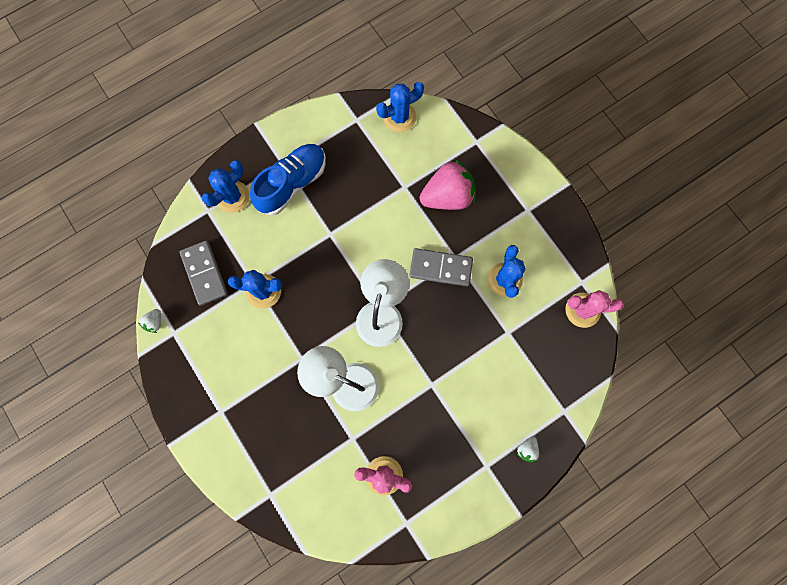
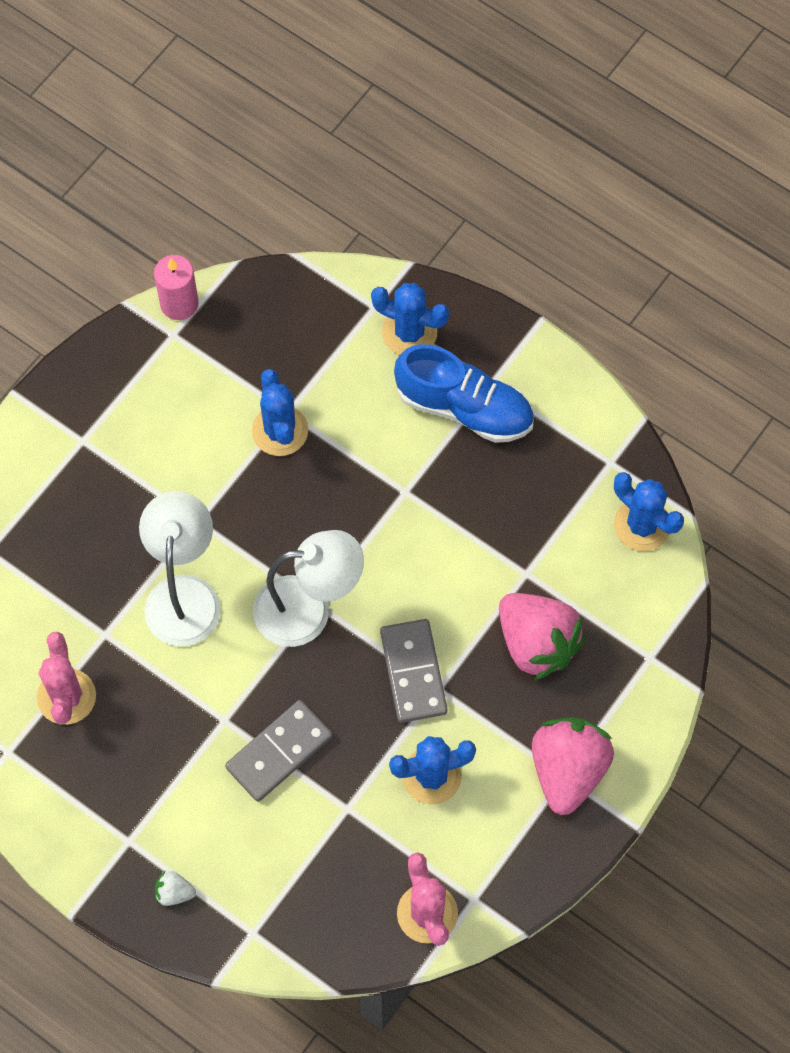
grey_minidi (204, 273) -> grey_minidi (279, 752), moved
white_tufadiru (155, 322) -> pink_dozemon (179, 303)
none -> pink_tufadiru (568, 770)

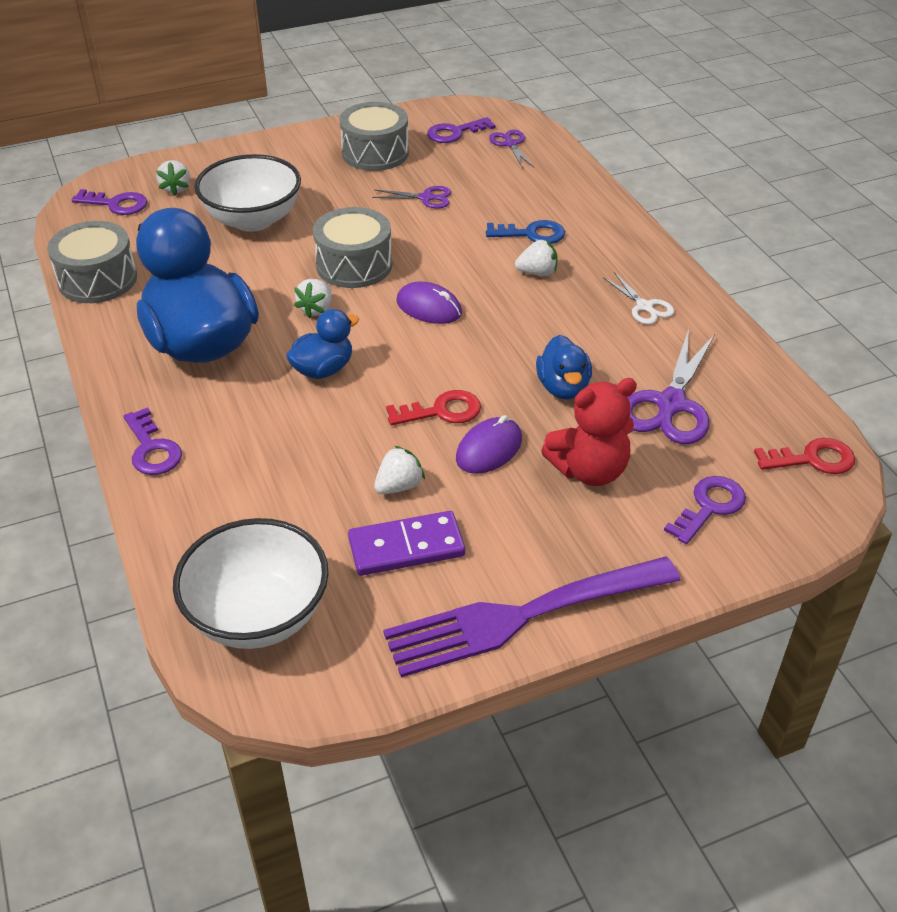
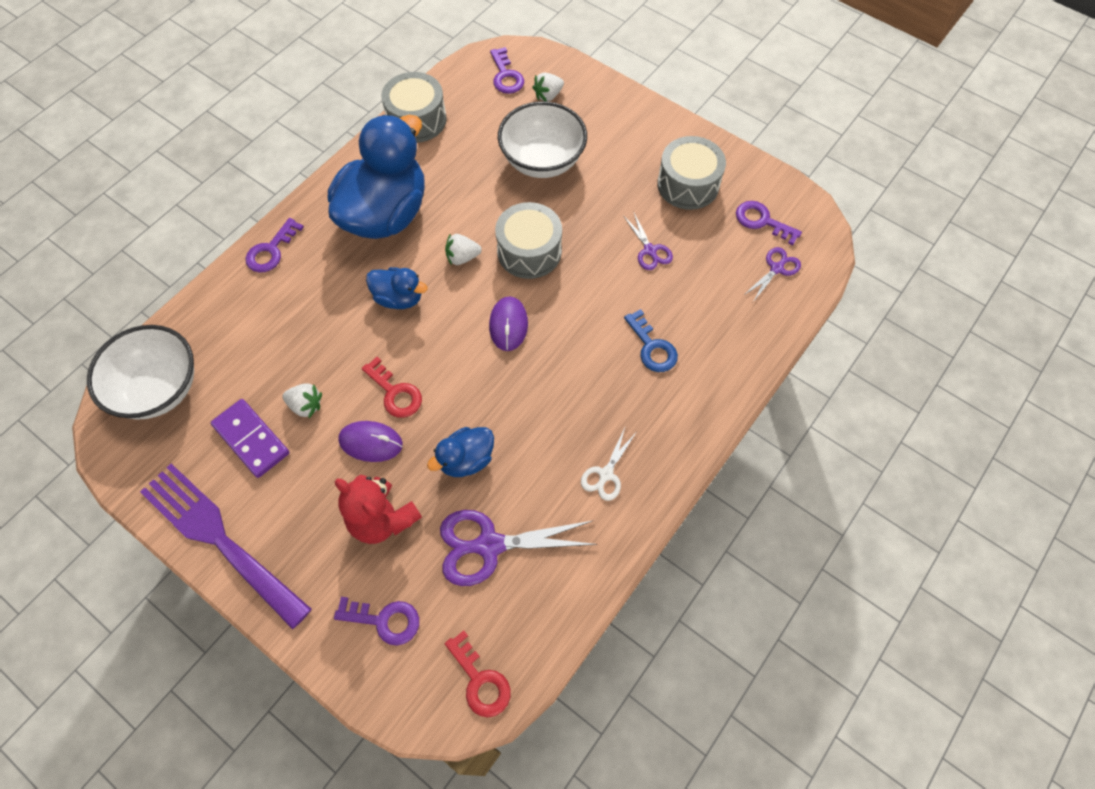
white_tufadiru (537, 272) -> none

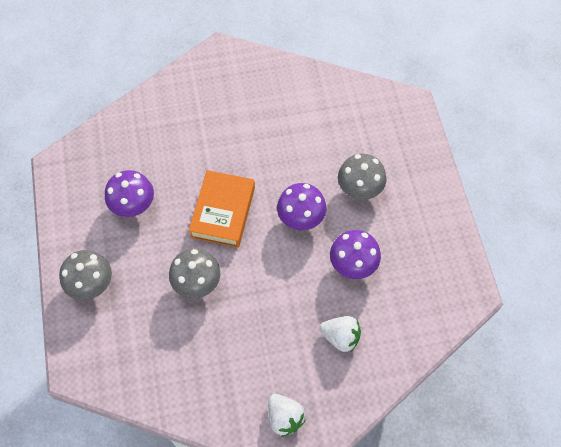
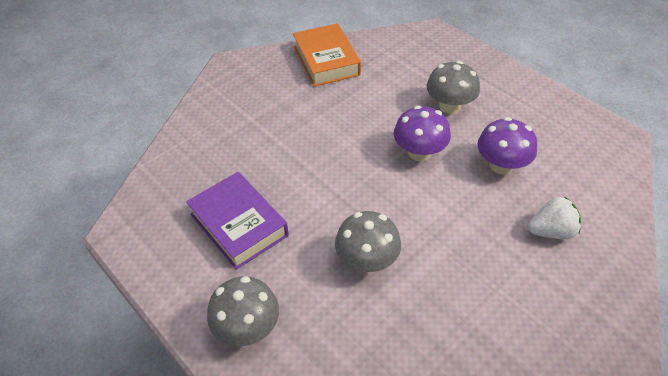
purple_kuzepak (133, 205) -> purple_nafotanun (239, 225)
orange_nafotanun (223, 212) -> orange_nafotanun (326, 60), moved
white_tufadiru (284, 417) -> none

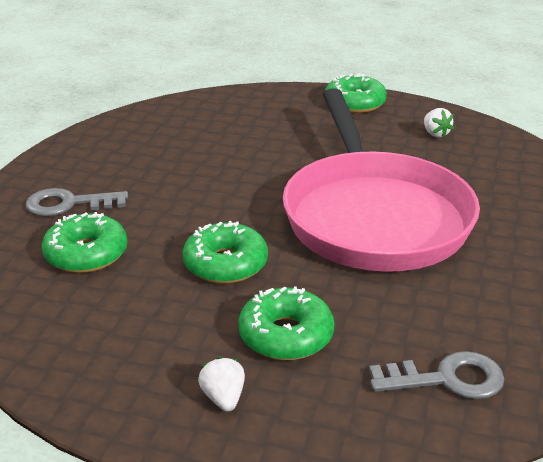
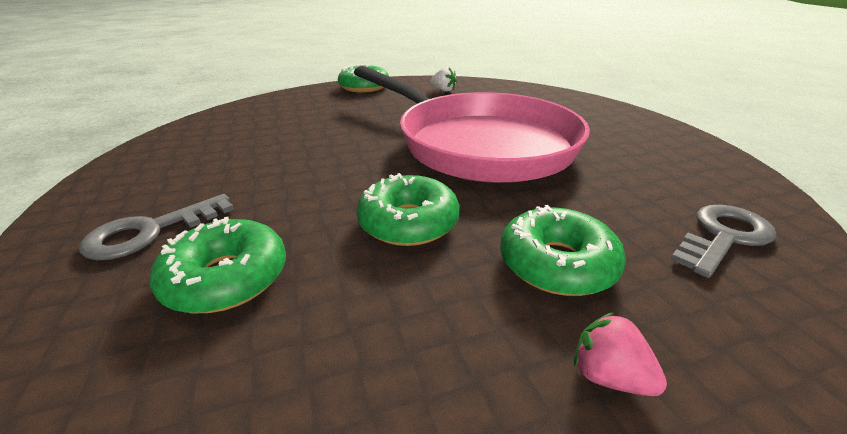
white_tufadiru (223, 398) -> pink_tufadiru (608, 376)

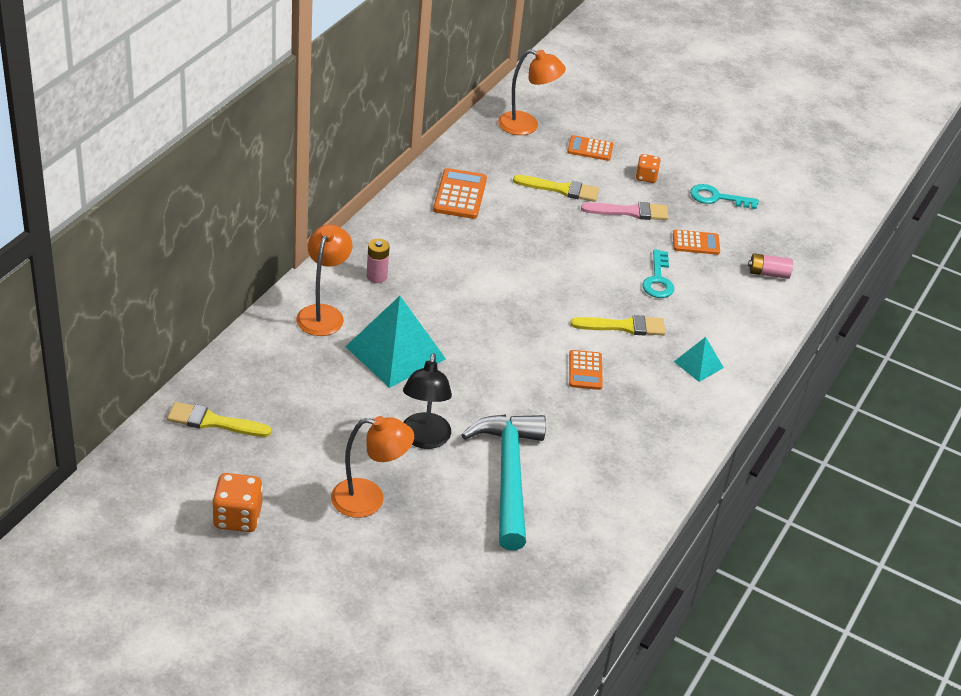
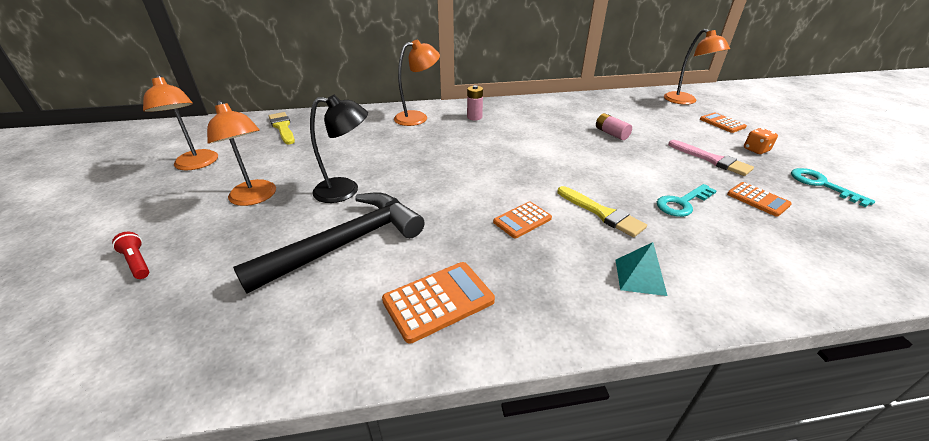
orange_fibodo (460, 195) -> orange_fibodo (438, 301), moved
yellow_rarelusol (560, 189) -> none
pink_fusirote (768, 273) -> pink_fusirote (611, 134), moved
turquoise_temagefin (395, 353) -> none
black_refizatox (424, 439) -> black_refizatox (346, 190), 150 degrees counterclockwise
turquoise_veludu (508, 476) -> black_veludu (346, 243)
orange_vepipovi (237, 517) -> orange_refizatox (197, 164)
none -> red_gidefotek (137, 262)

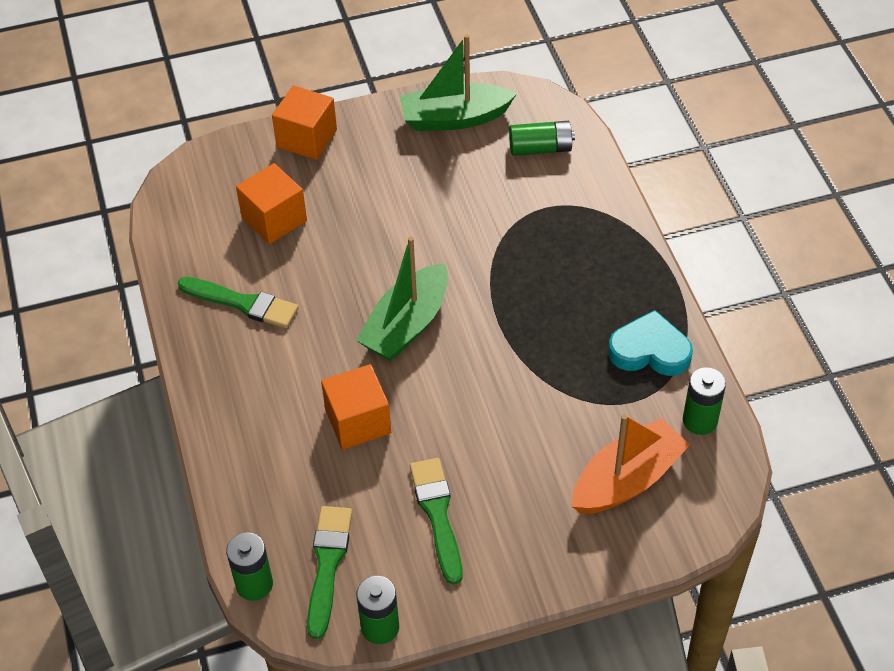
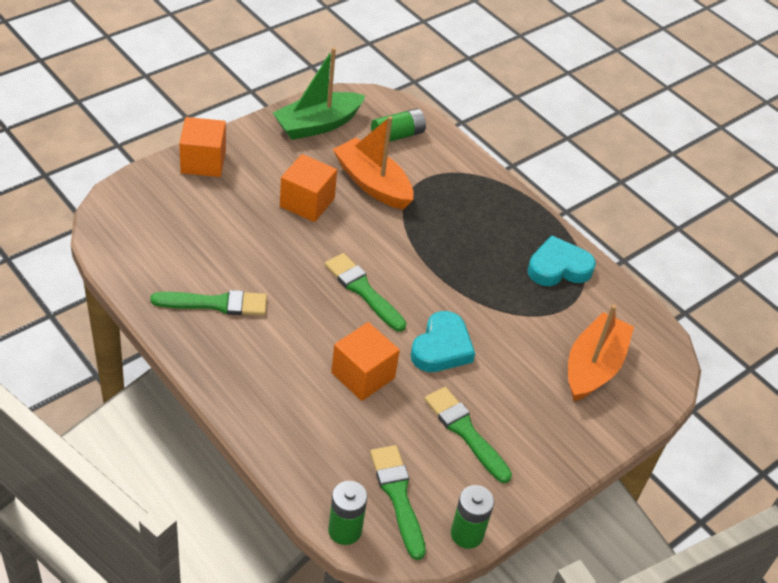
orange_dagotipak (274, 219) -> orange_dagotipak (307, 202), moved
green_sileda (406, 325) -> green_rarelusol (363, 290)
green_fusirote (700, 420) -> none
none -> orange_sileda (372, 183)
none -> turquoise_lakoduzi (441, 347)

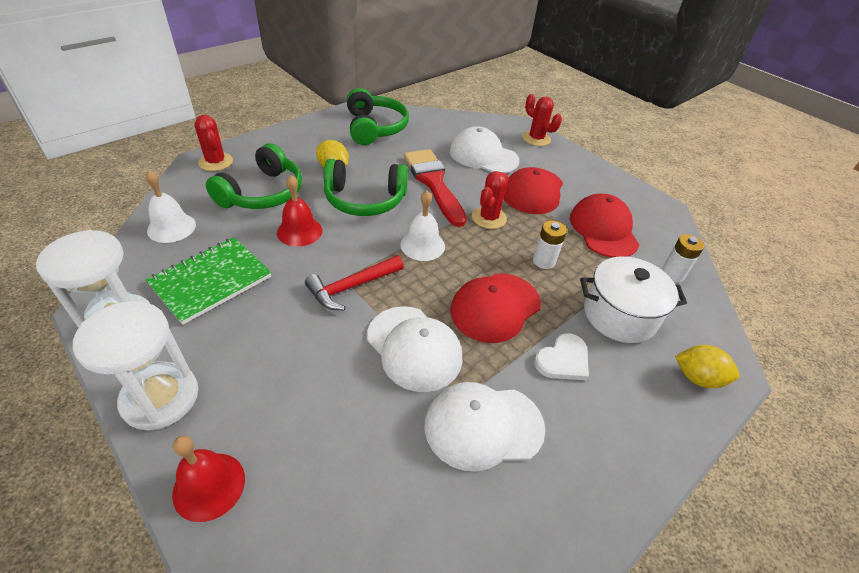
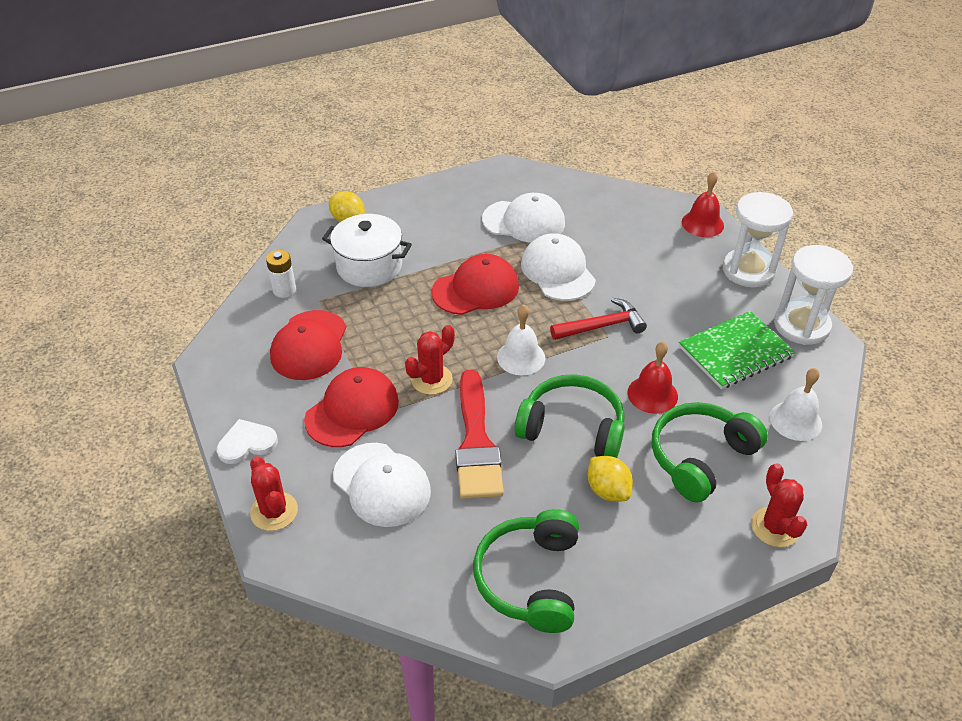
white_fusirote (544, 261) -> none
white_lakoduzi (563, 360) -> white_lakoduzi (247, 443), moved

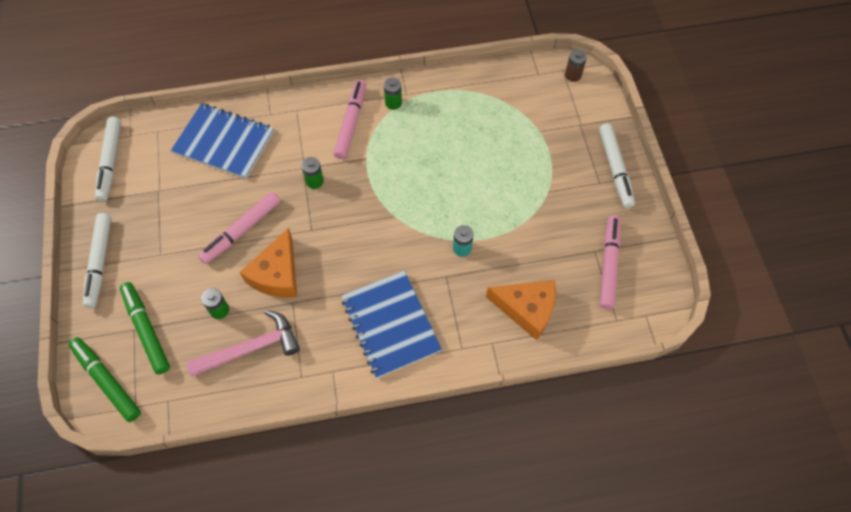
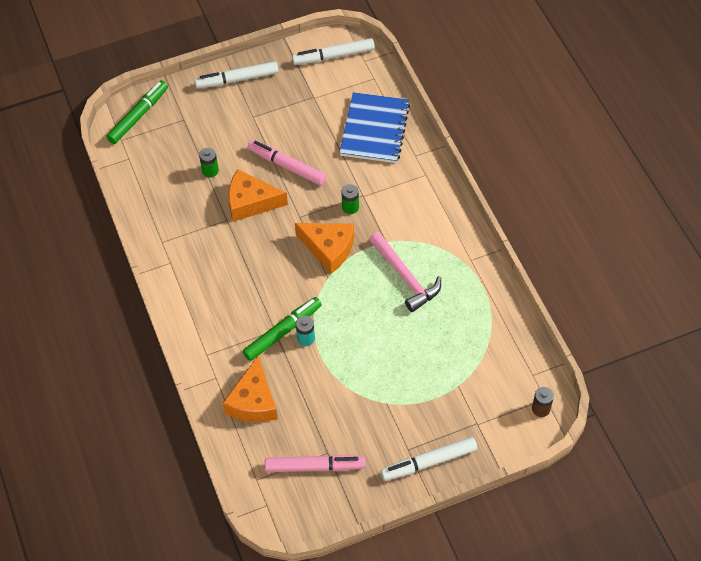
green_fusirote (393, 103) -> none
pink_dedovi (351, 123) -> none
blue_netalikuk (391, 324) -> none
green_dedovi (146, 330) -> green_dedovi (282, 332), moved
pink_veludu (251, 348) -> pink_veludu (405, 277), moved
none -> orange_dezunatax (329, 248)

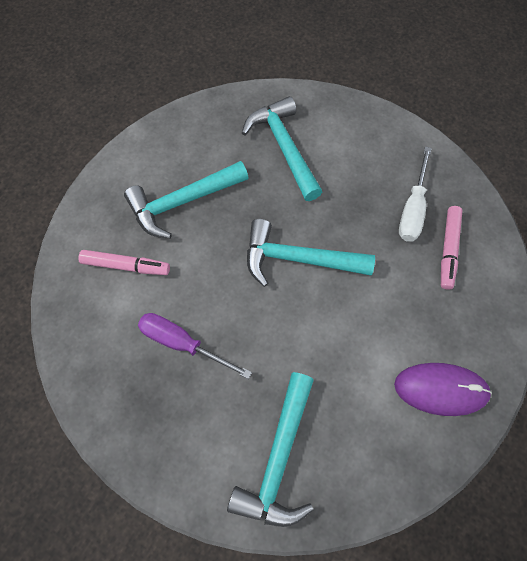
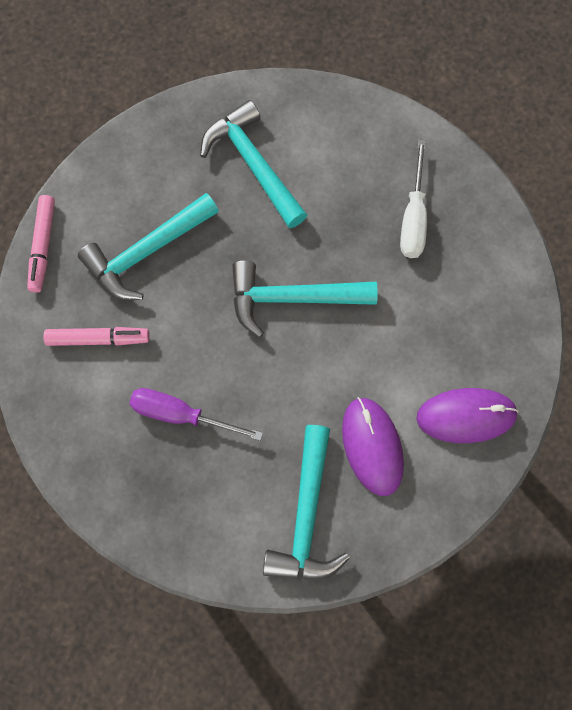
pink_dedovi (448, 250) -> pink_dedovi (42, 246), moved
none -> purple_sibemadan (372, 446)

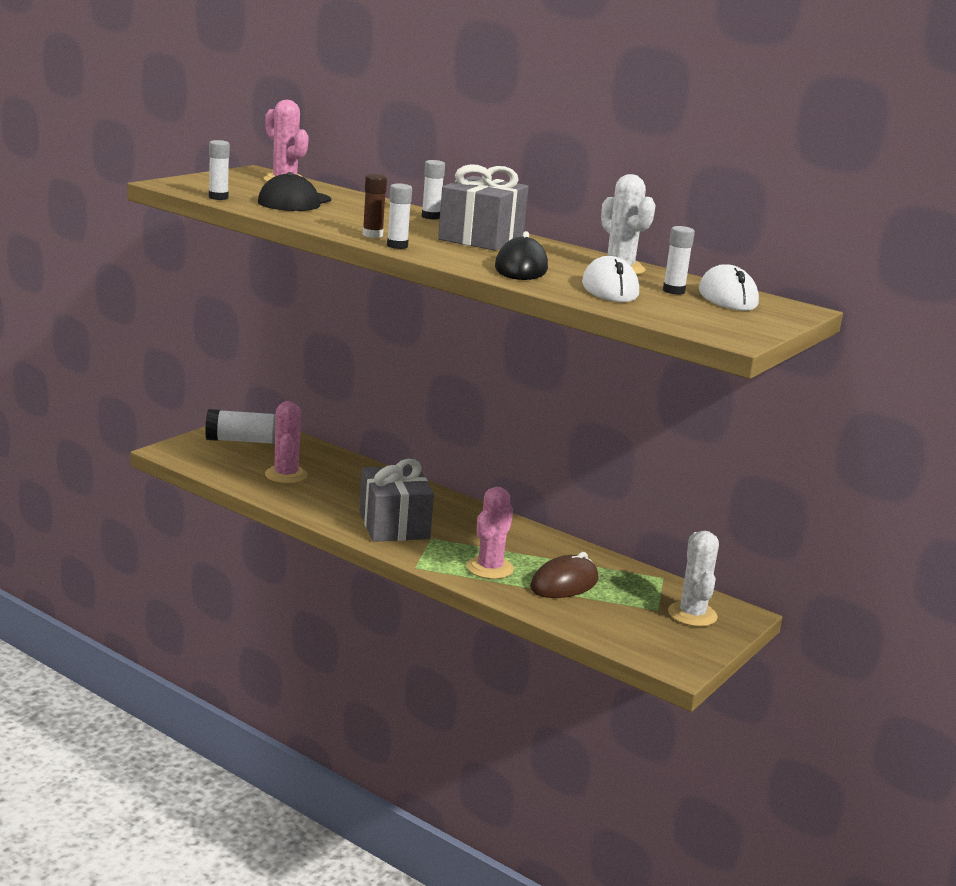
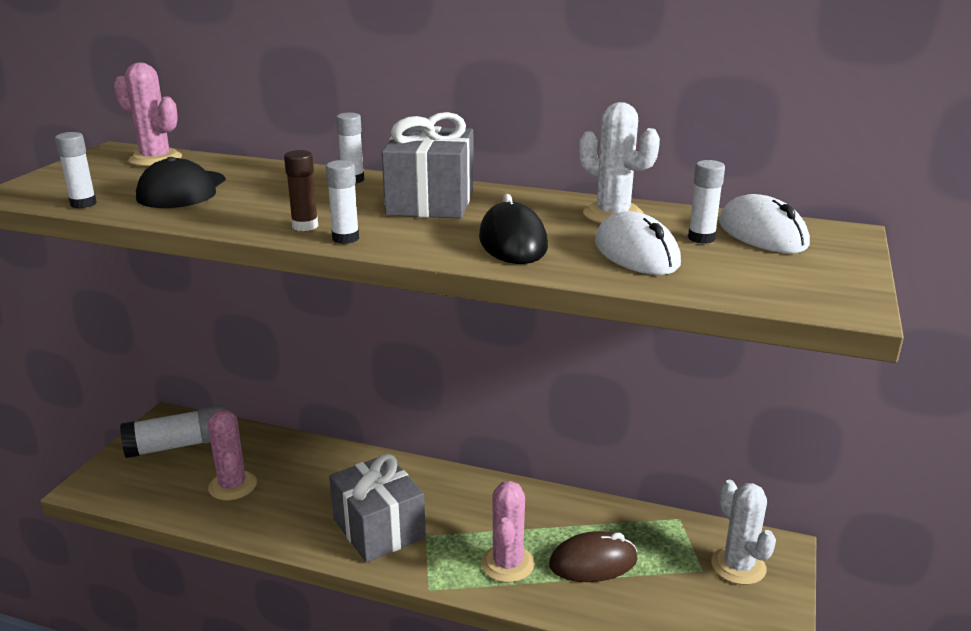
brown_sibemadan (564, 584) -> brown_sibemadan (593, 562), 45 degrees clockwise

